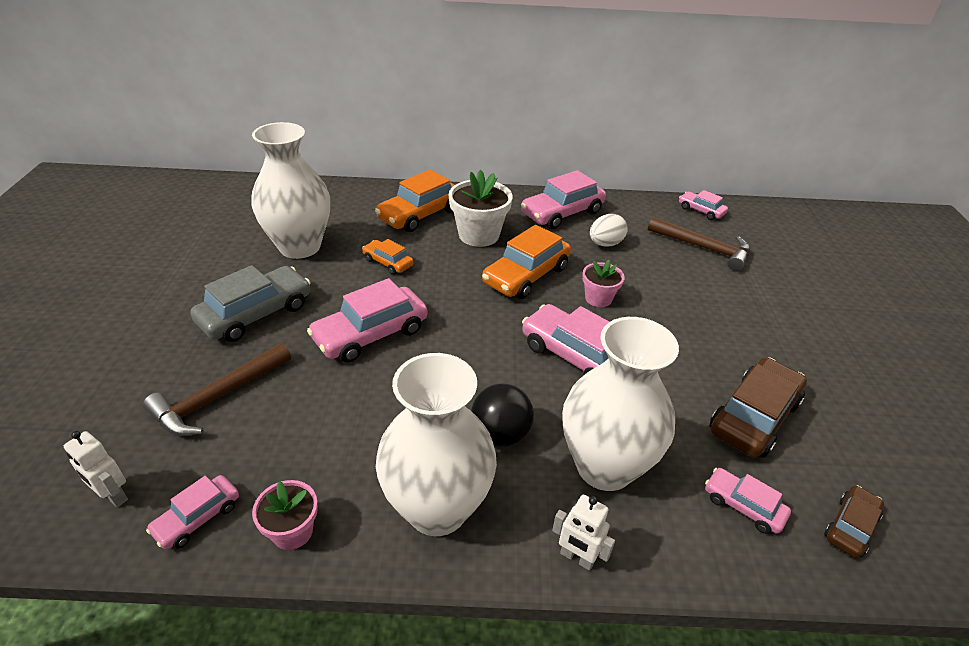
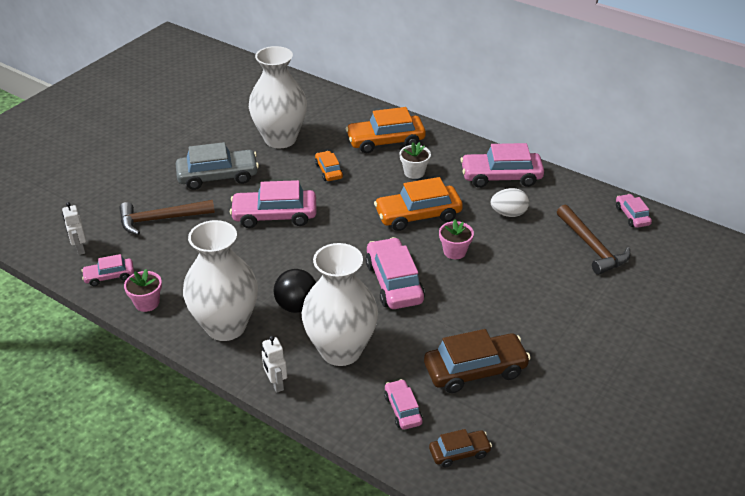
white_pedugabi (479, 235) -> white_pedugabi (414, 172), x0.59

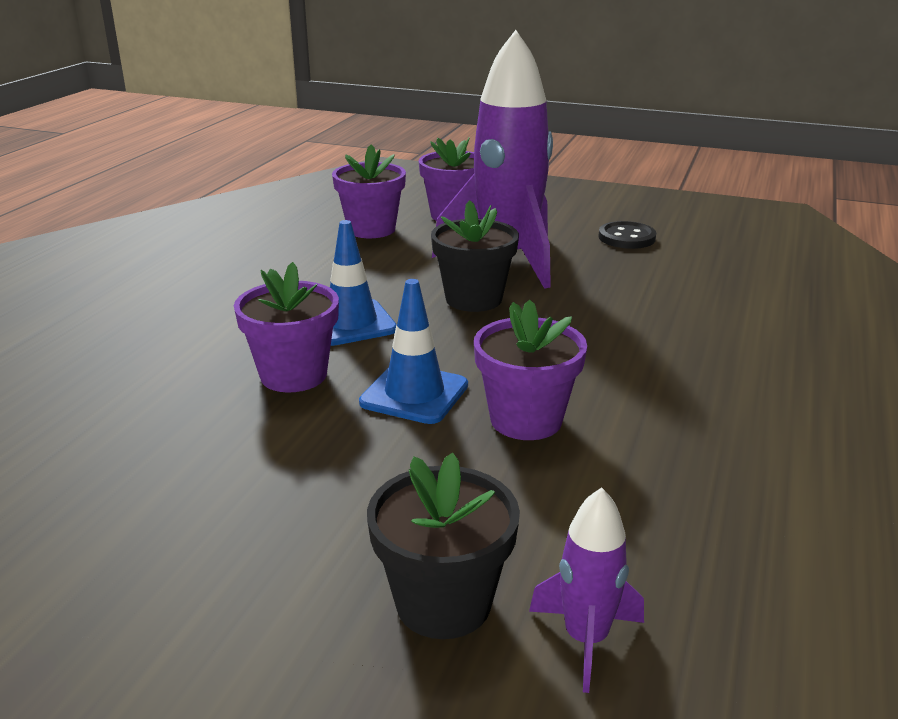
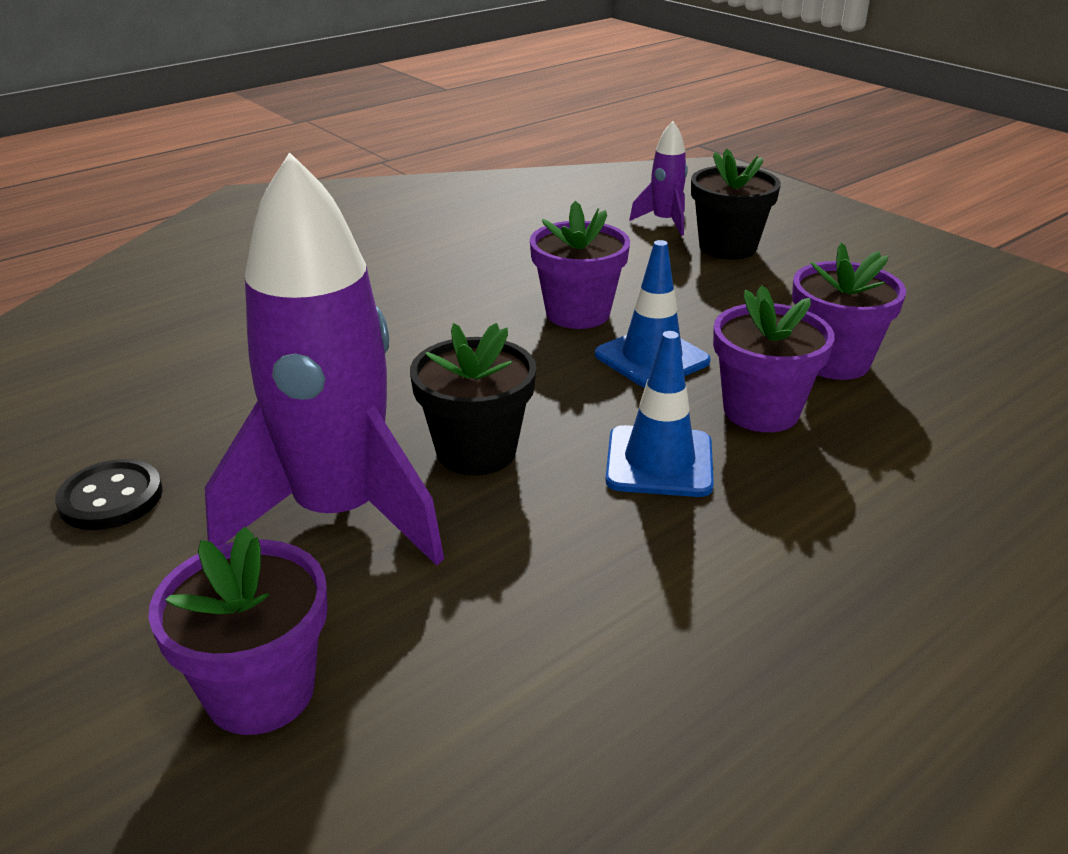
purple_pedugabi (371, 229) -> purple_pedugabi (834, 361), moved

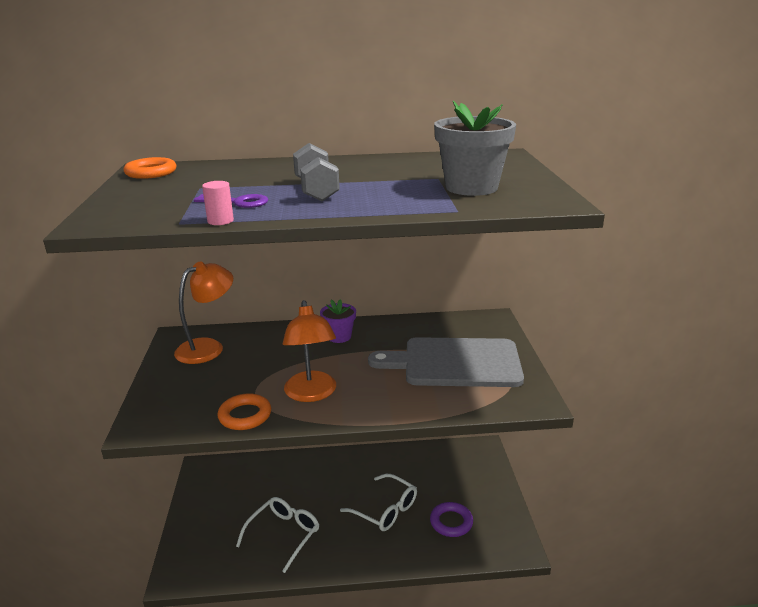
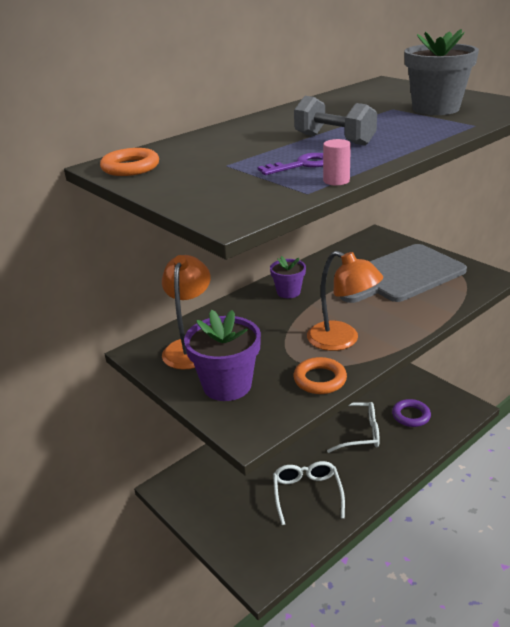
none -> purple_pedugabi (227, 385)

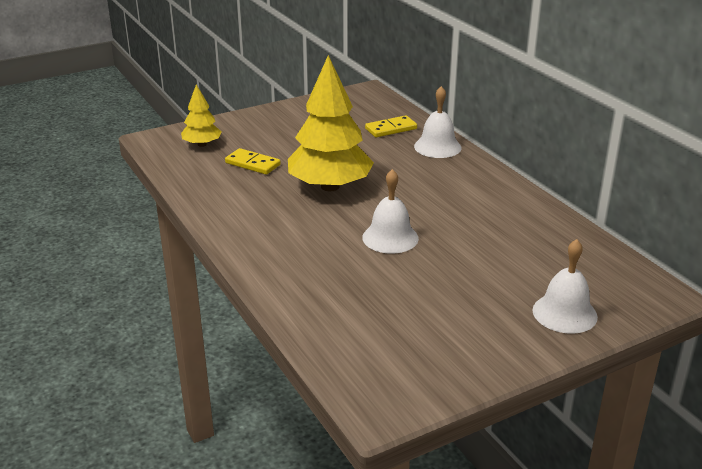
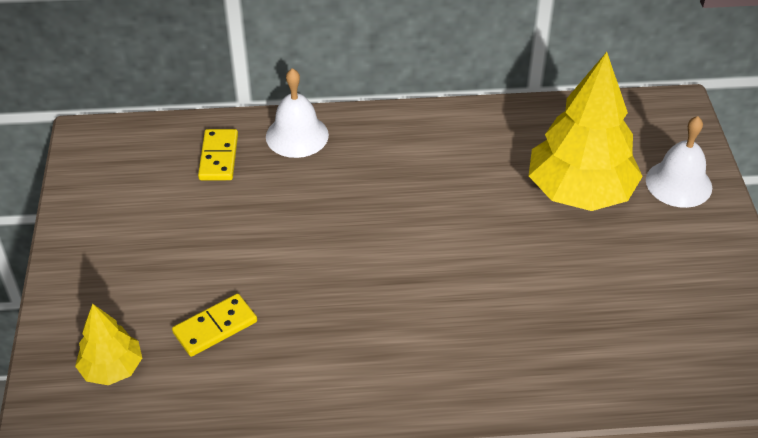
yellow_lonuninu (330, 186) -> yellow_lonuninu (580, 192), moved
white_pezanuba (390, 238) -> none

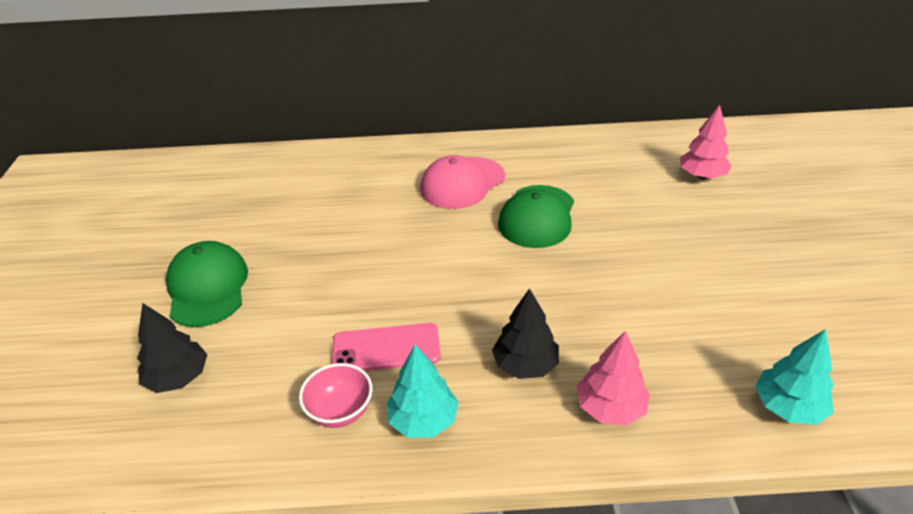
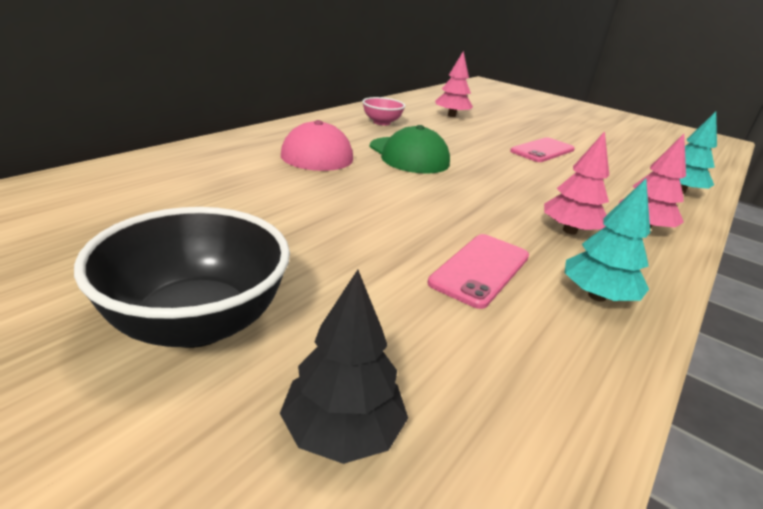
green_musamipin (207, 287) -> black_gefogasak (197, 322)
black_lonuninu (525, 365) -> pink_lonuninu (569, 231)
pink_gefogasak (340, 411) -> pink_gefogasak (381, 122), moved
none -> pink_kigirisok (542, 150)

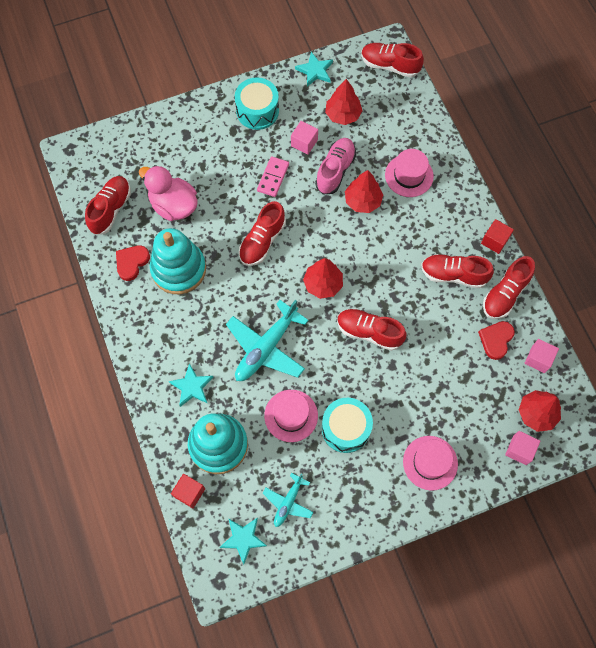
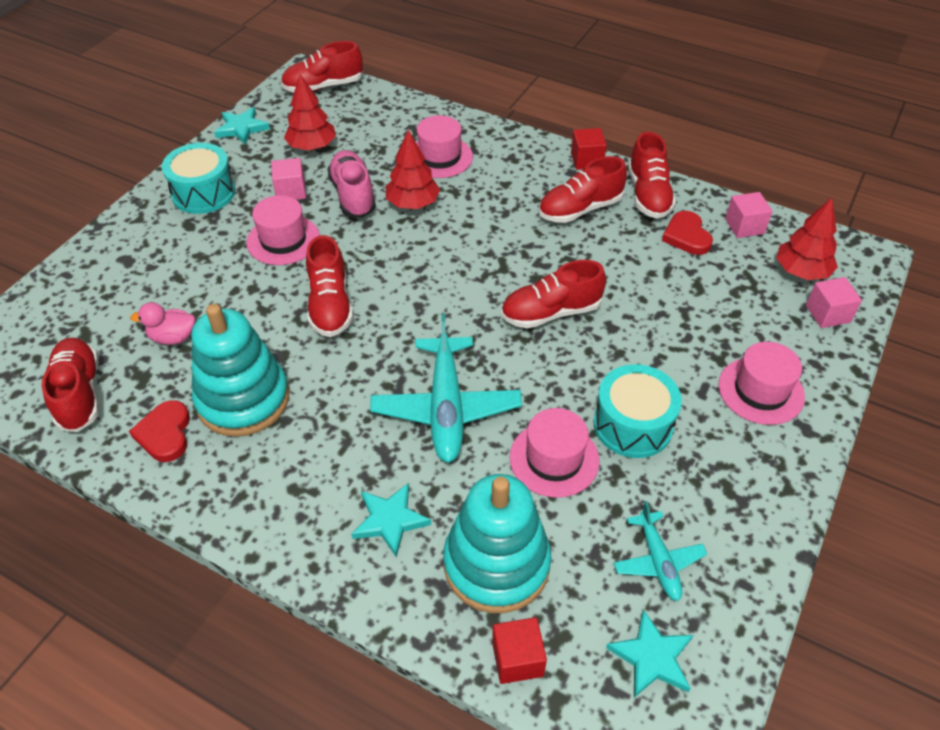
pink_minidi (273, 177) -> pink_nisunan (283, 240)
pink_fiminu (173, 205) -> pink_fiminu (173, 337), x0.56
red_lonuninu (323, 284) -> none

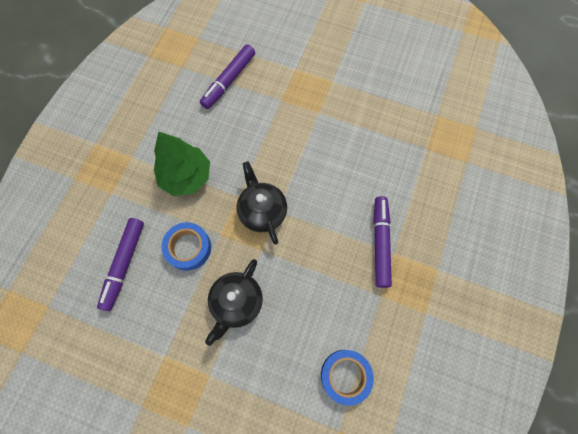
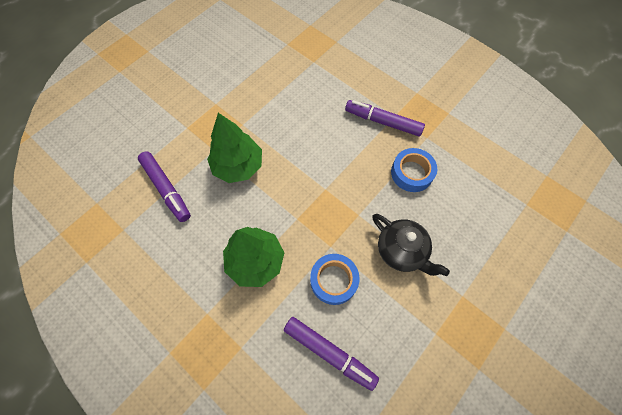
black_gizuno (262, 211) -> none
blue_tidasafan (345, 375) -> blue_tidasafan (412, 173), moved
none -> green_lonuninu (238, 166)

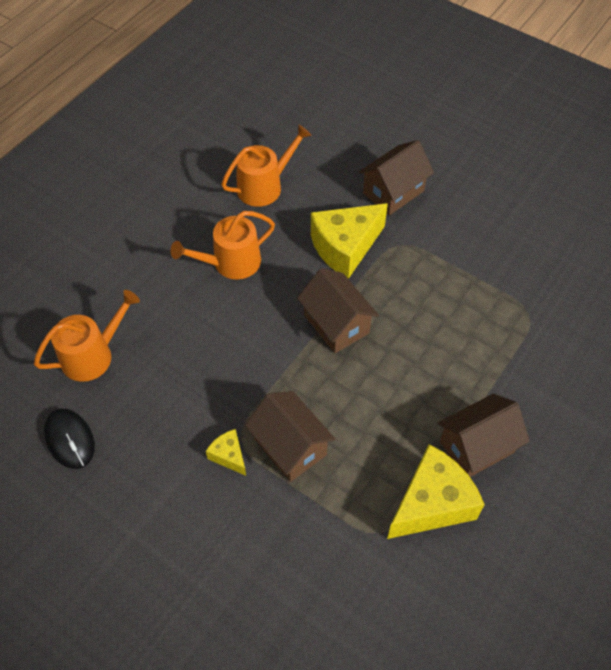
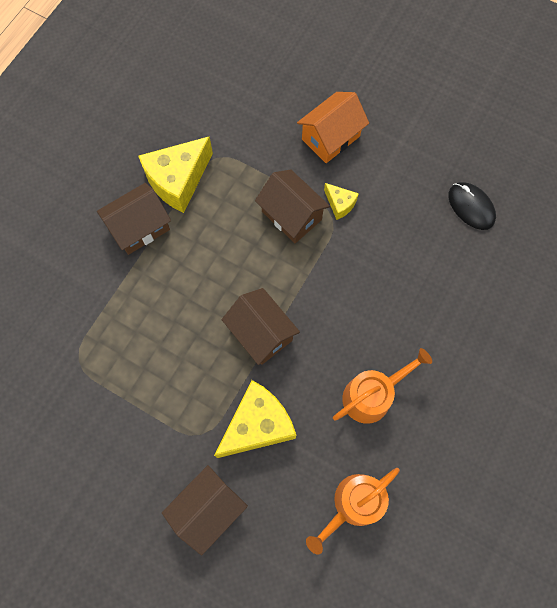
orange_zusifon (92, 355) -> none
none -> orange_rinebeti (331, 138)

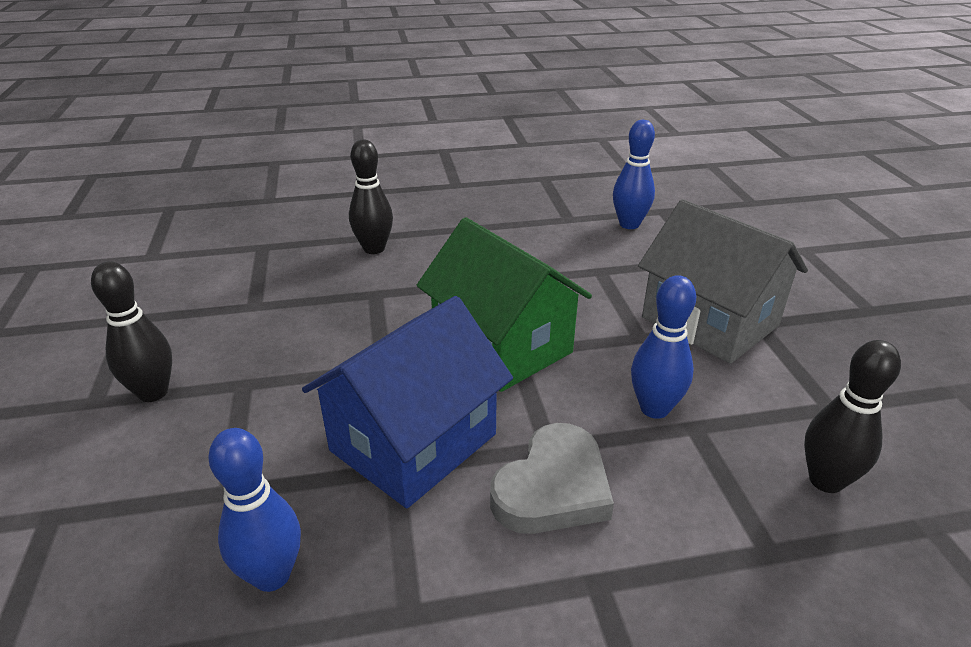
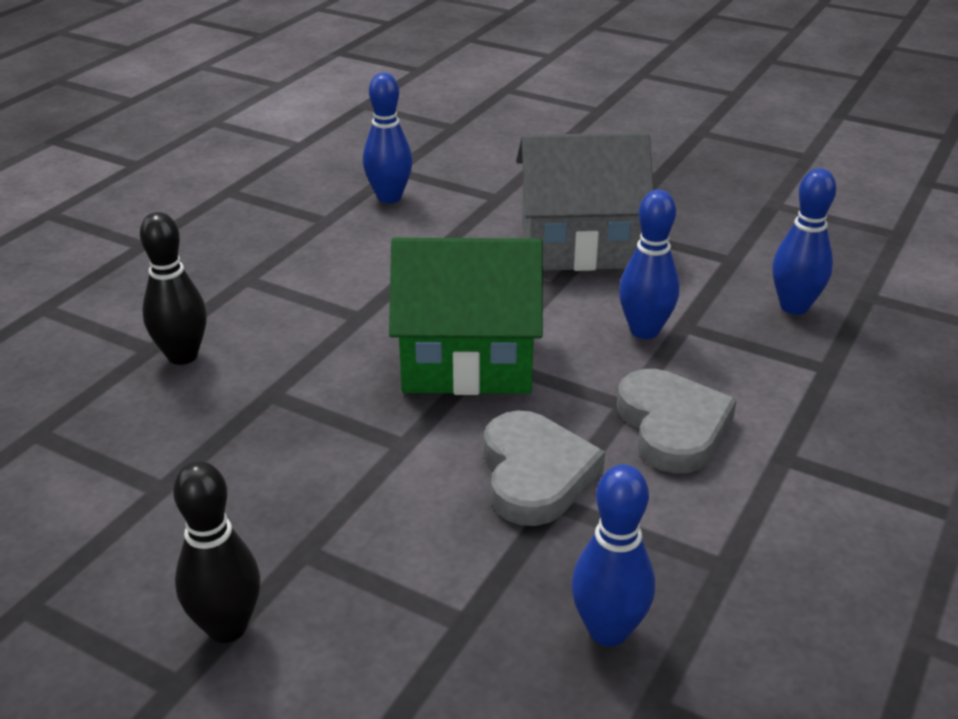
blue_rinebeti (413, 442) -> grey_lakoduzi (535, 474)
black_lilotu (825, 480) -> blue_lilotu (794, 306)

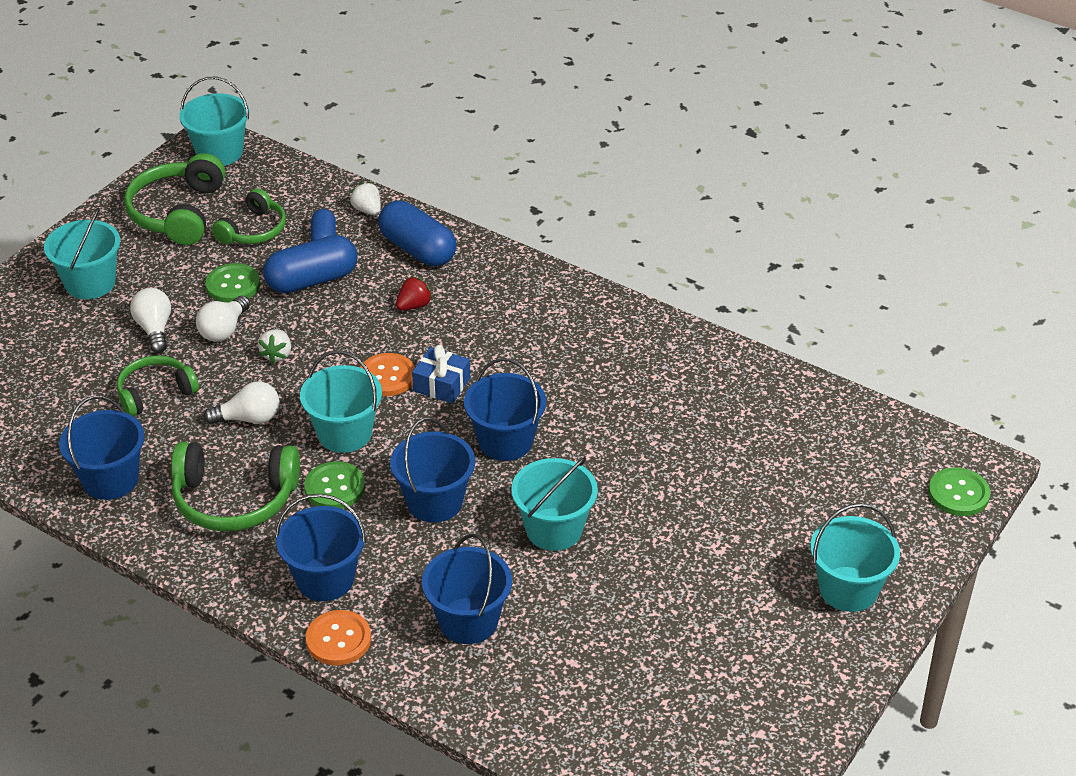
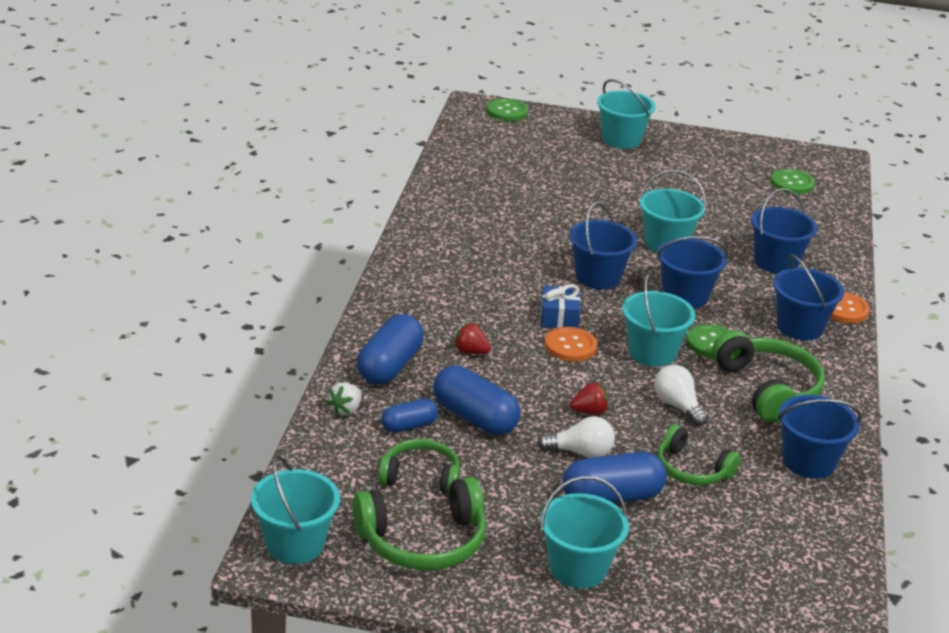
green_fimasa (233, 285) -> green_fimasa (792, 183), moved
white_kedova (154, 329) -> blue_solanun (612, 497)
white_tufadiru (277, 355) -> red_tufadiru (589, 412)

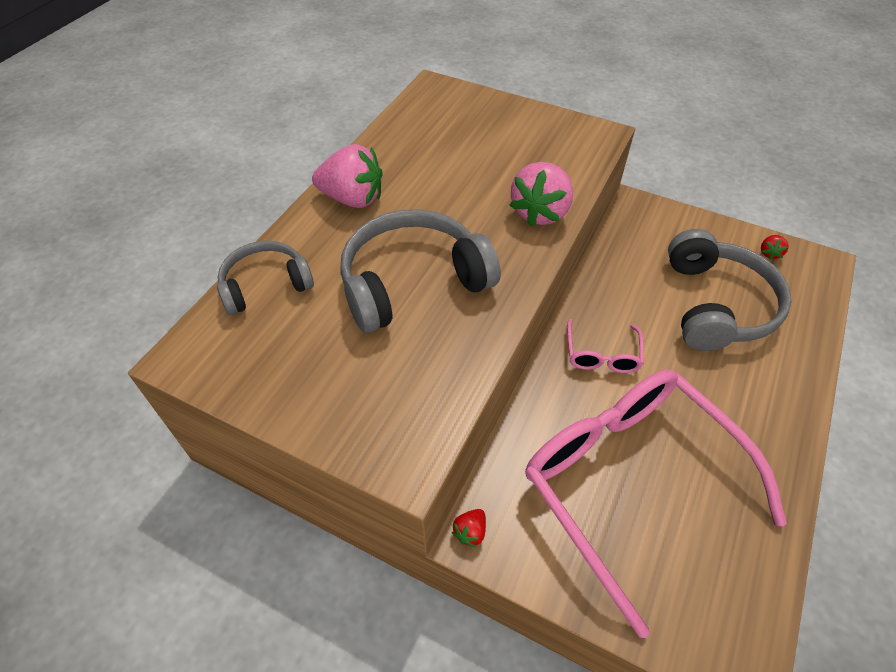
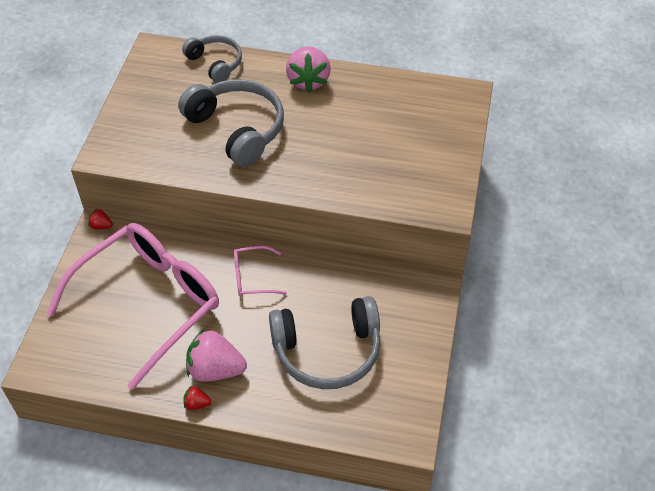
pink_tufadiru (540, 212) -> pink_tufadiru (215, 369), moved
red_tufadiru (769, 253) -> red_tufadiru (197, 404), moved

